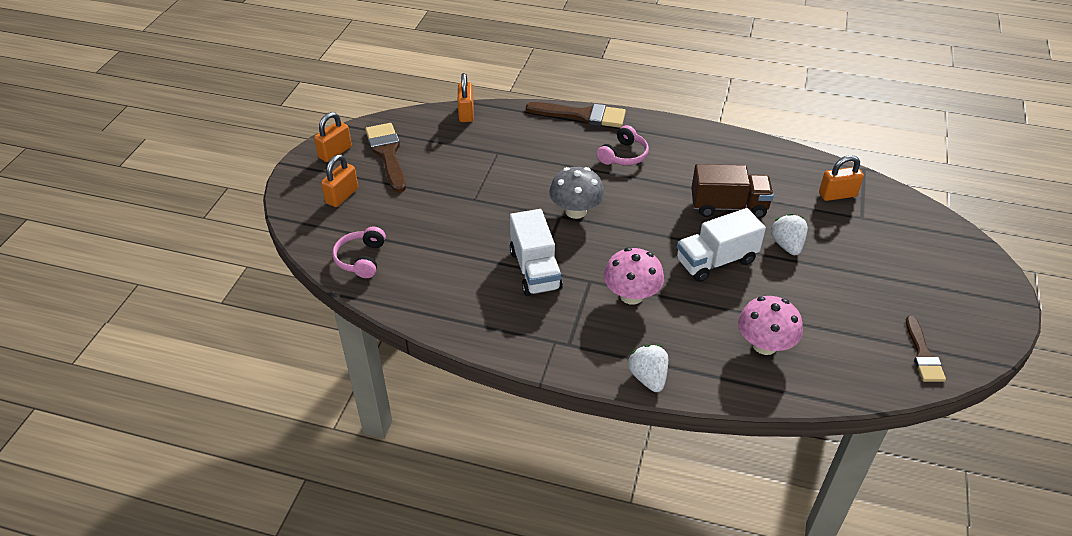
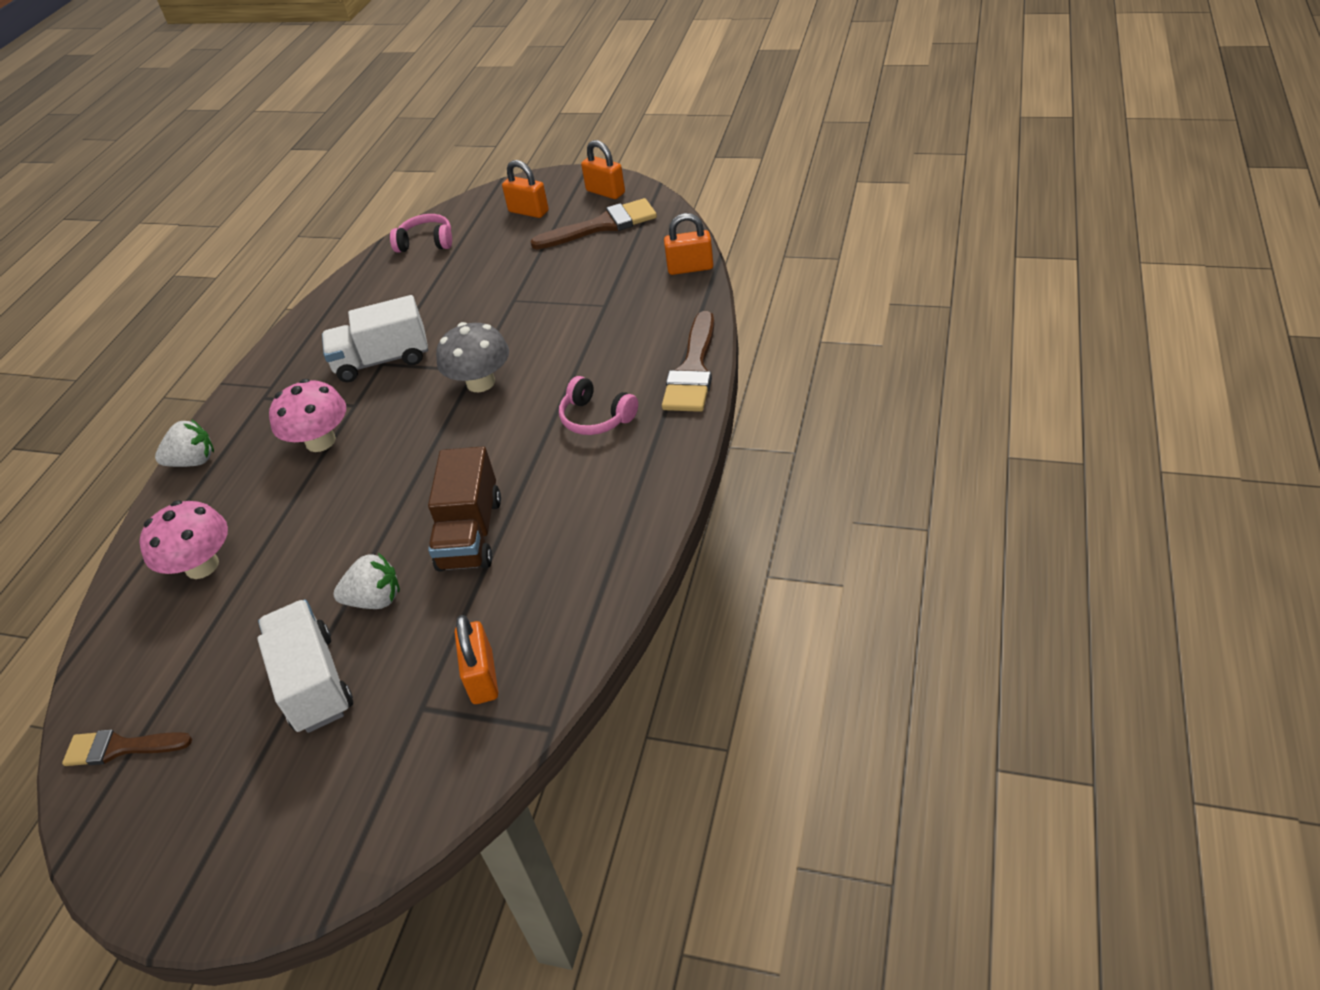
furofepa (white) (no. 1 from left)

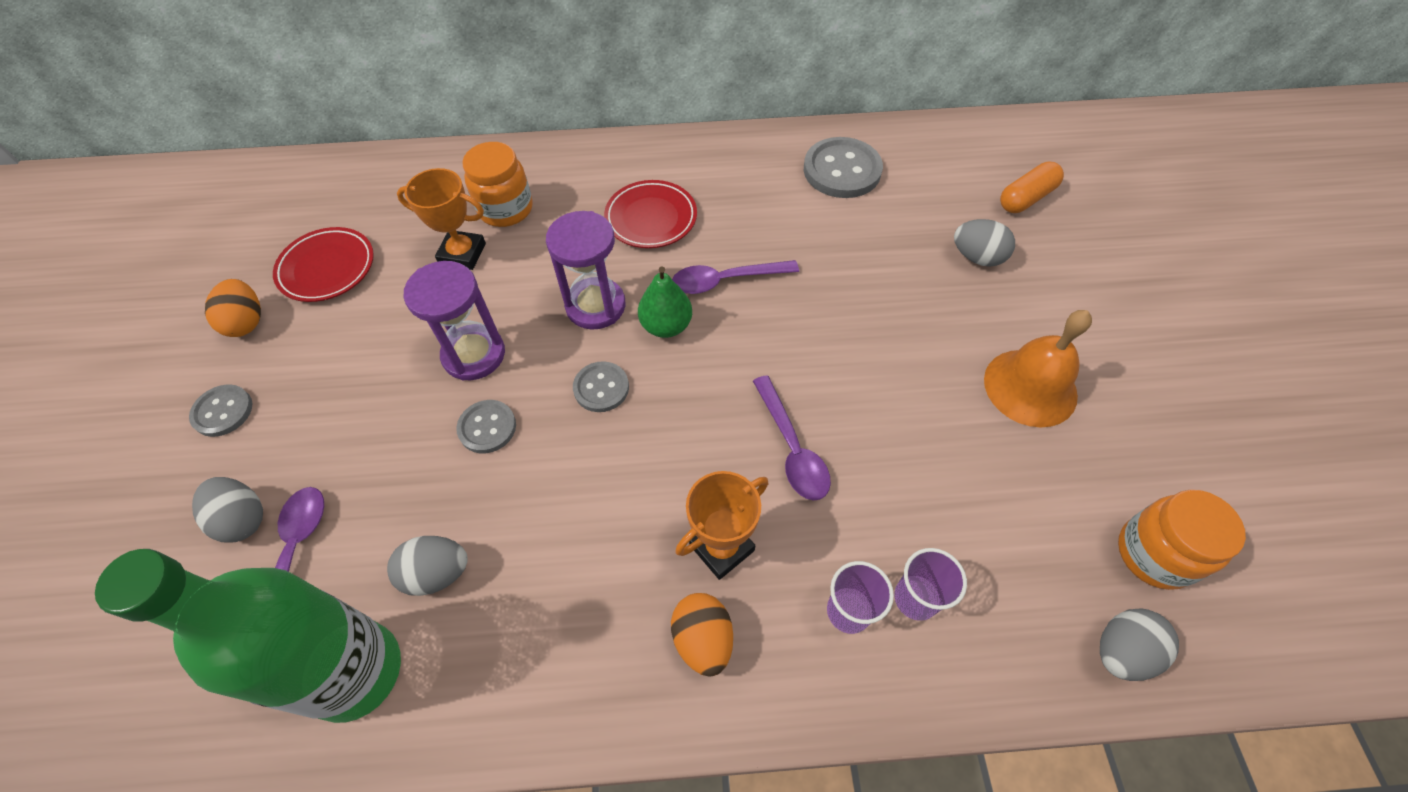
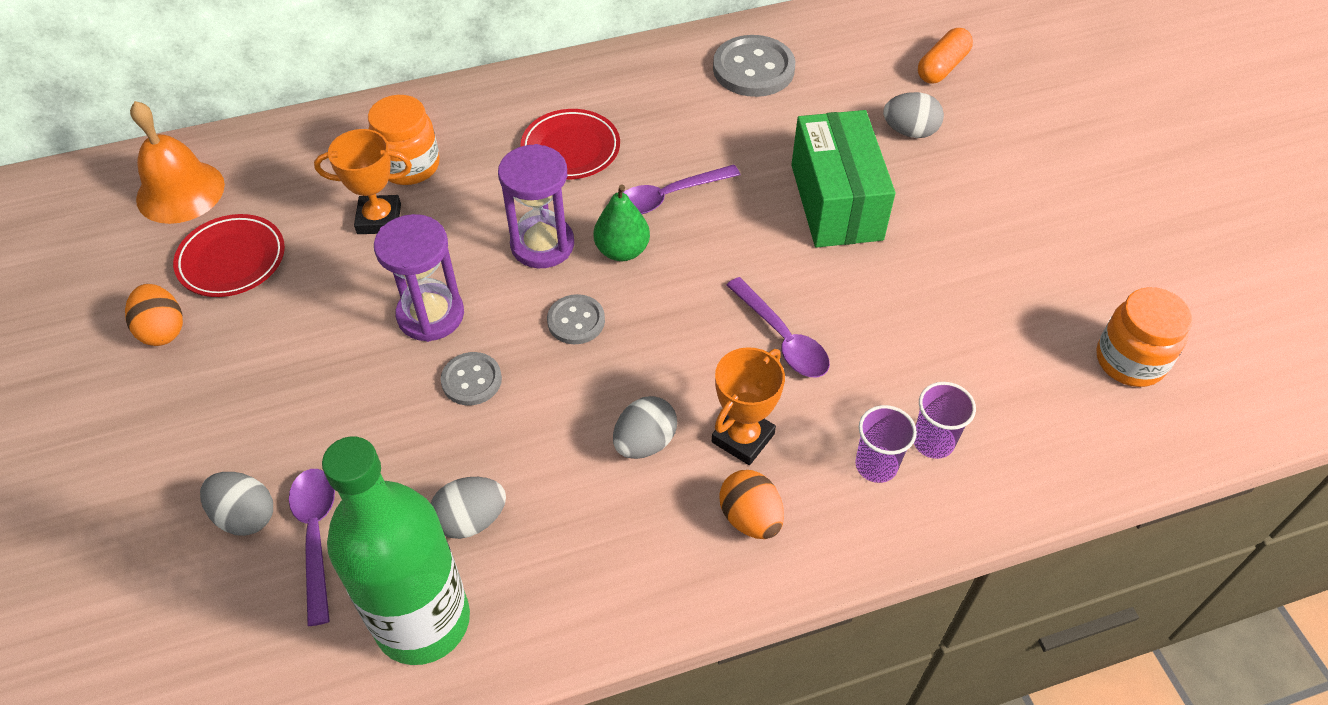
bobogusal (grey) (no. 1 from left in the first image)
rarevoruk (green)
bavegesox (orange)
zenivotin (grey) (no. 3 from left)

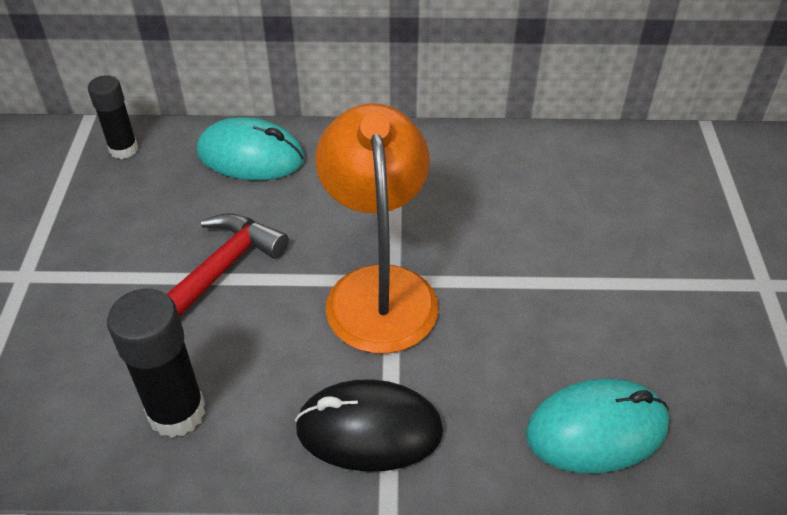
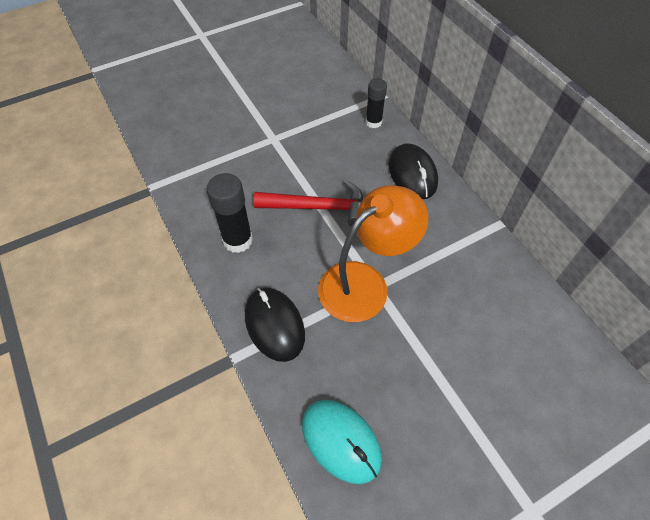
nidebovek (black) (no. 2 from left)

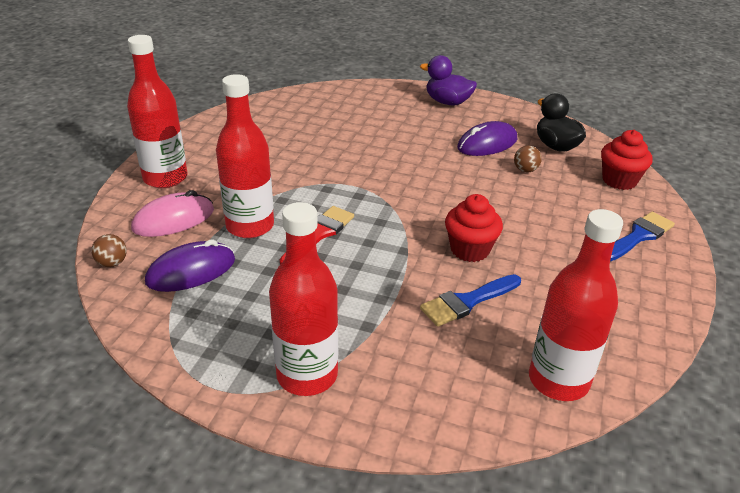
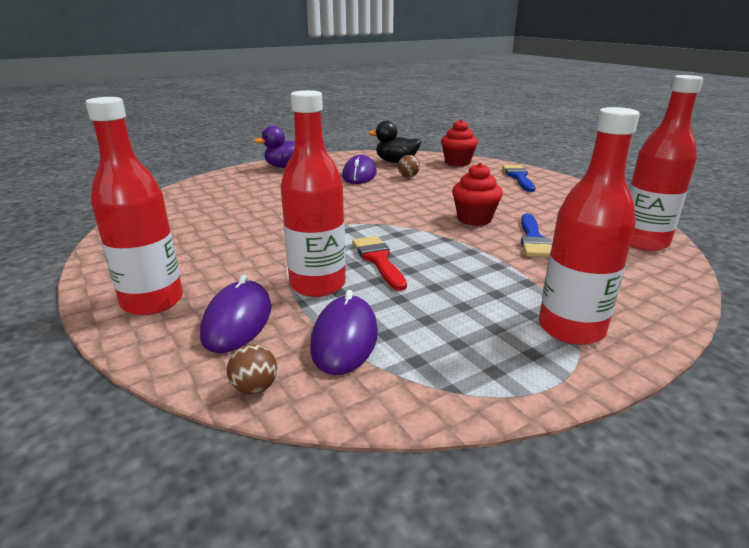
nidebovek (purple) (no. 1 from left)

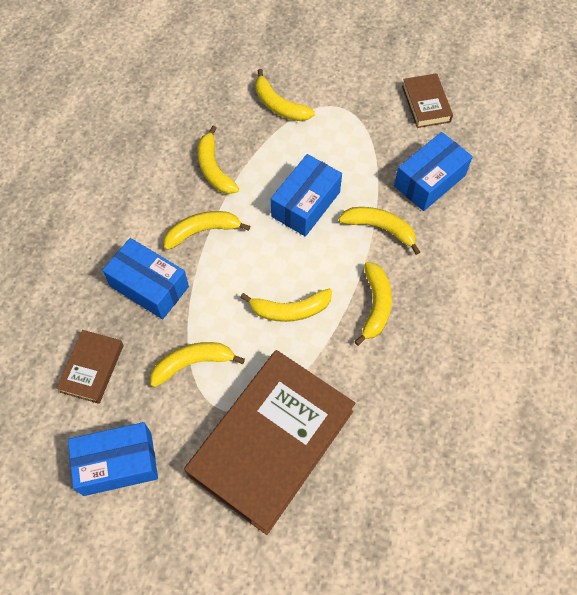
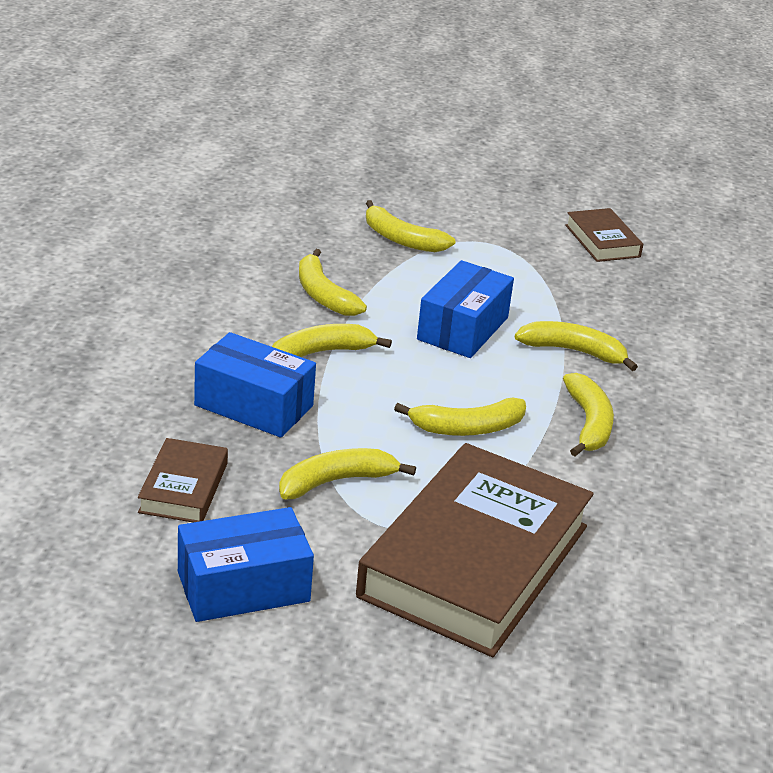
rarevoruk (blue) (no. 4 from left in the first image)

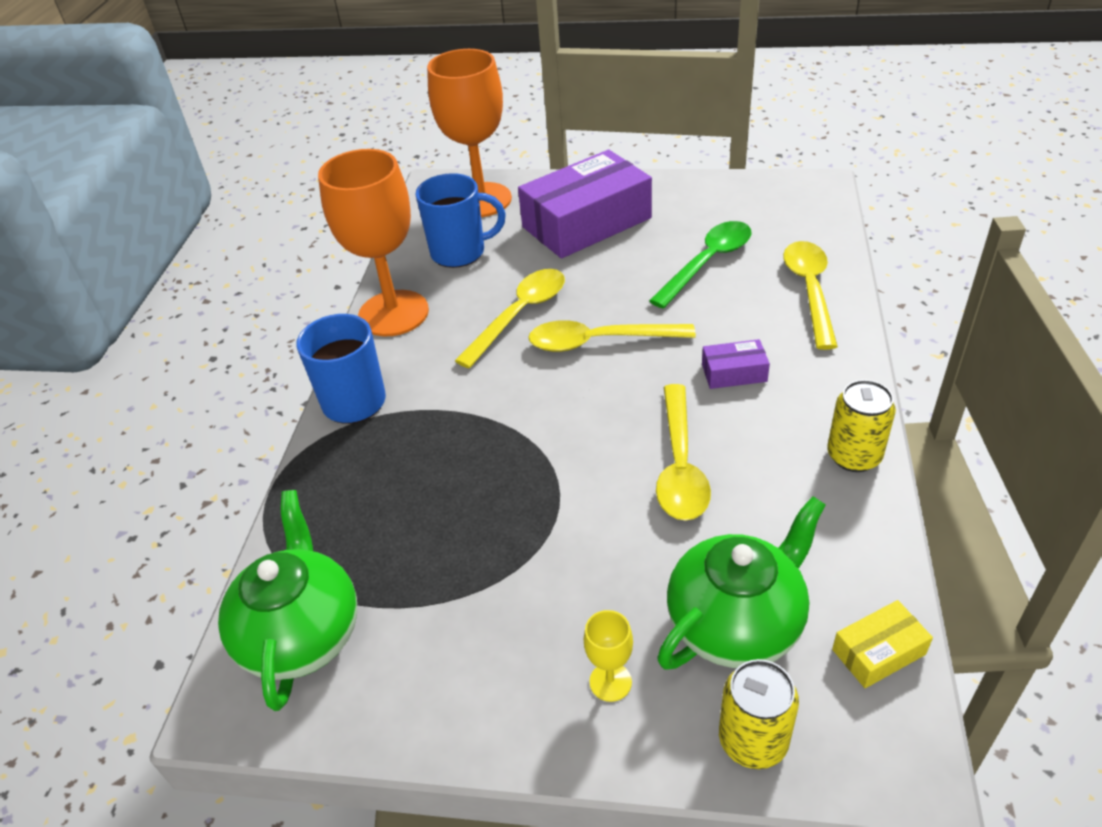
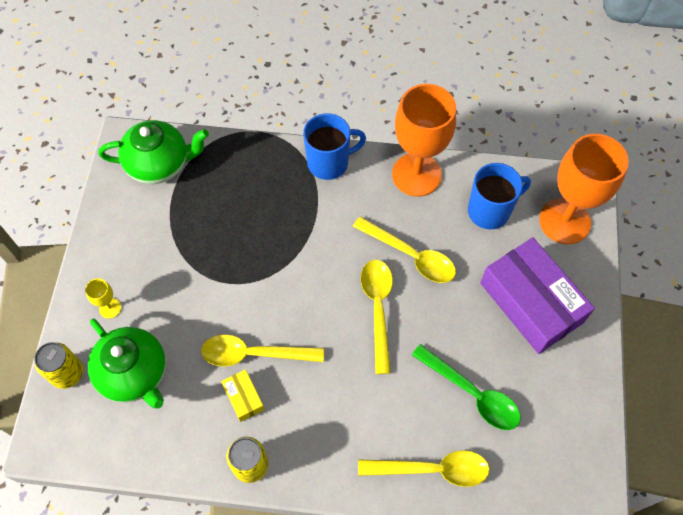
rarevoruk (purple) (no. 2 from left in the first image)
rarevoruk (yellow)
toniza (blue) (no. 2 from left)

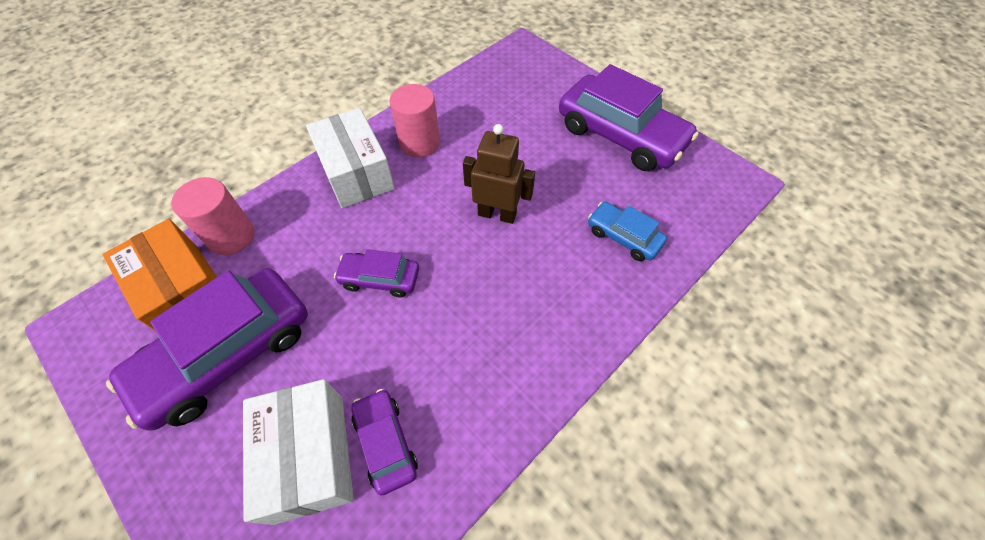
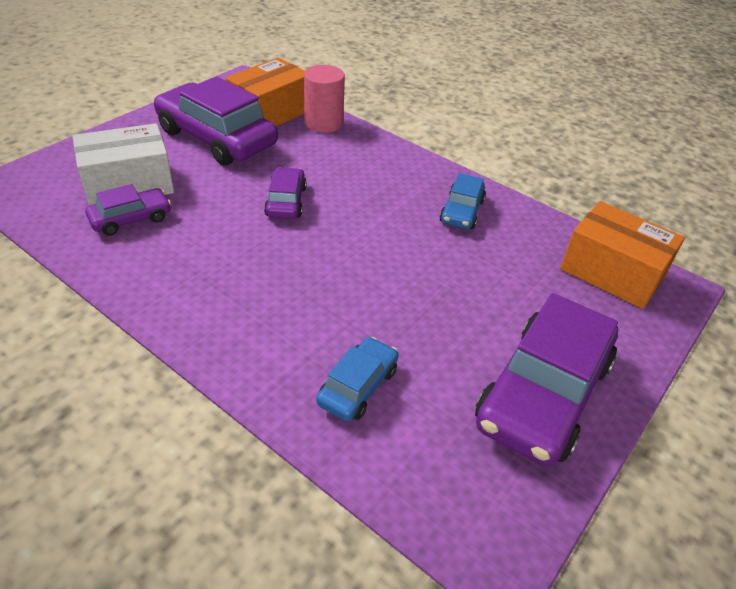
rarevoruk (white) (no. 2 from left in the first image)
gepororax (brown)
rarevoruk (orange) (no. 2 from left)
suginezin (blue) (no. 2 from left)

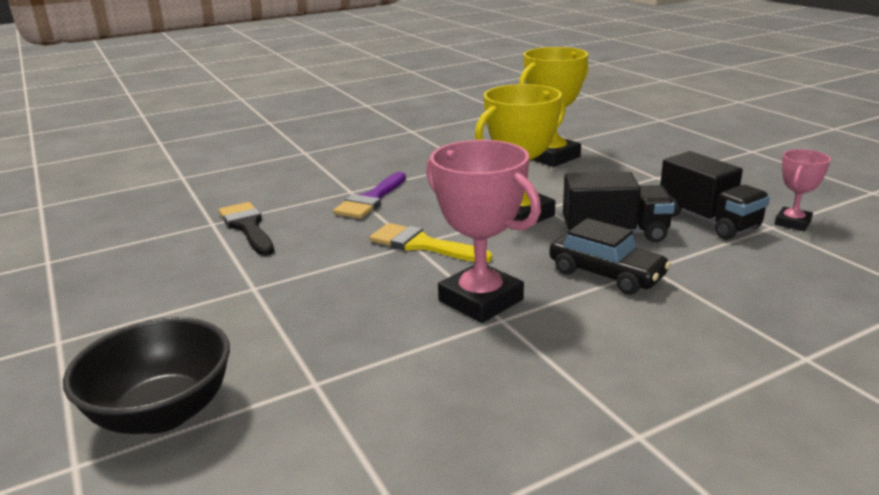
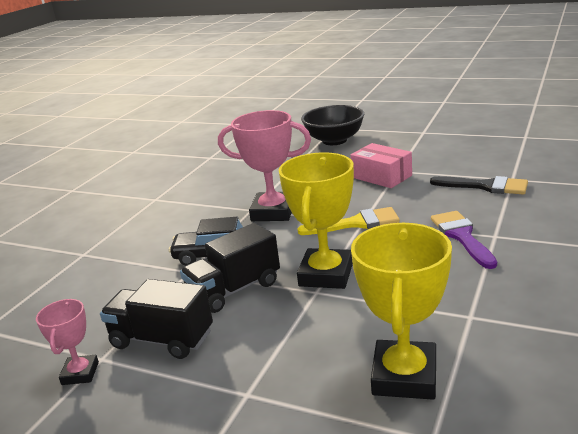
rarevoruk (pink)

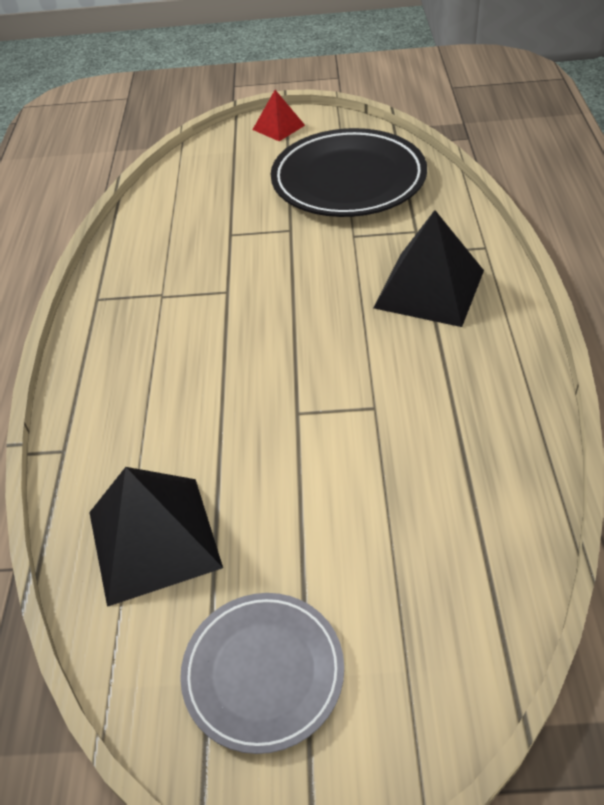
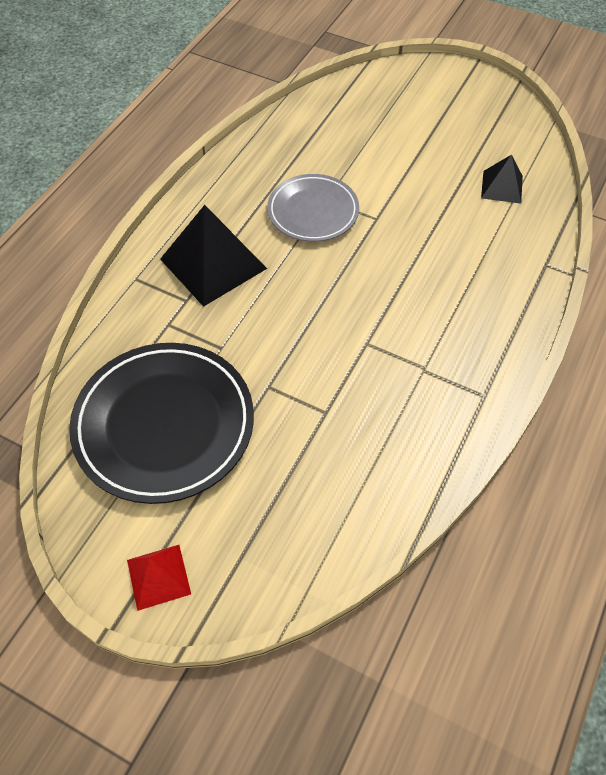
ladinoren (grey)
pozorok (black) (no. 2 from left)

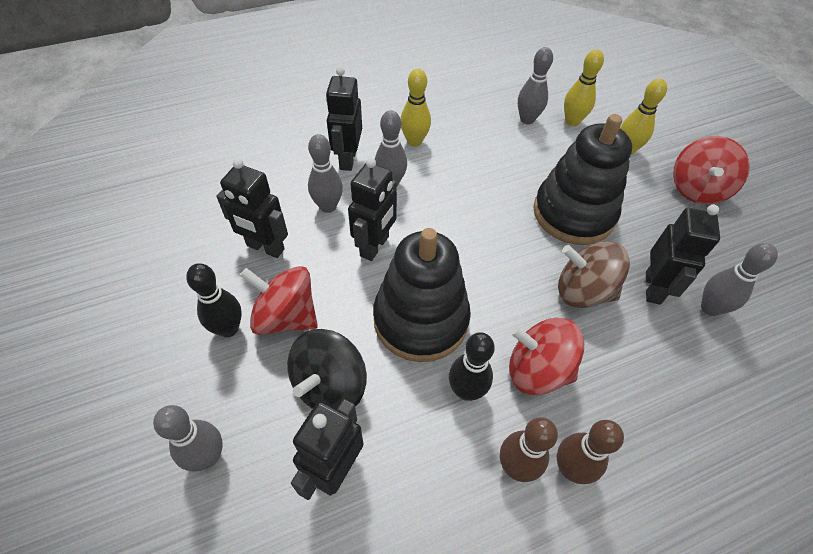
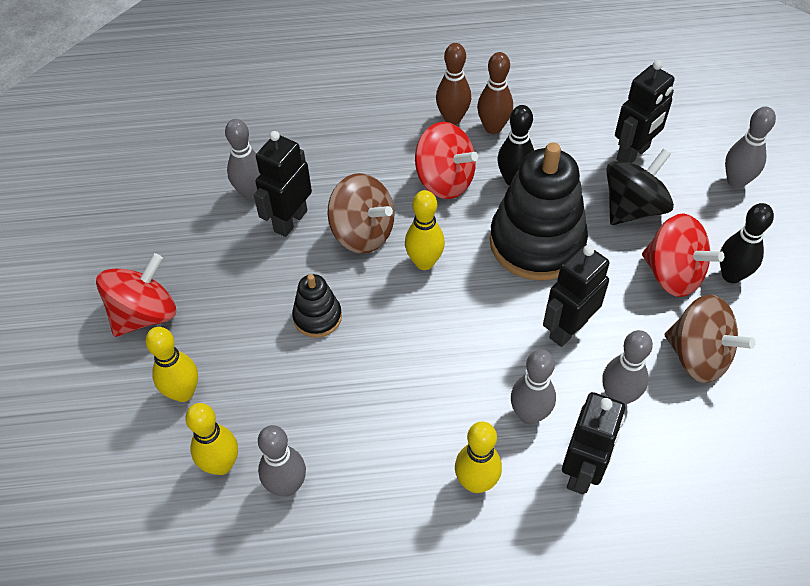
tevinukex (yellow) (no. 3 from left)
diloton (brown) (no. 2 from left)
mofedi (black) (no. 1 from left)

